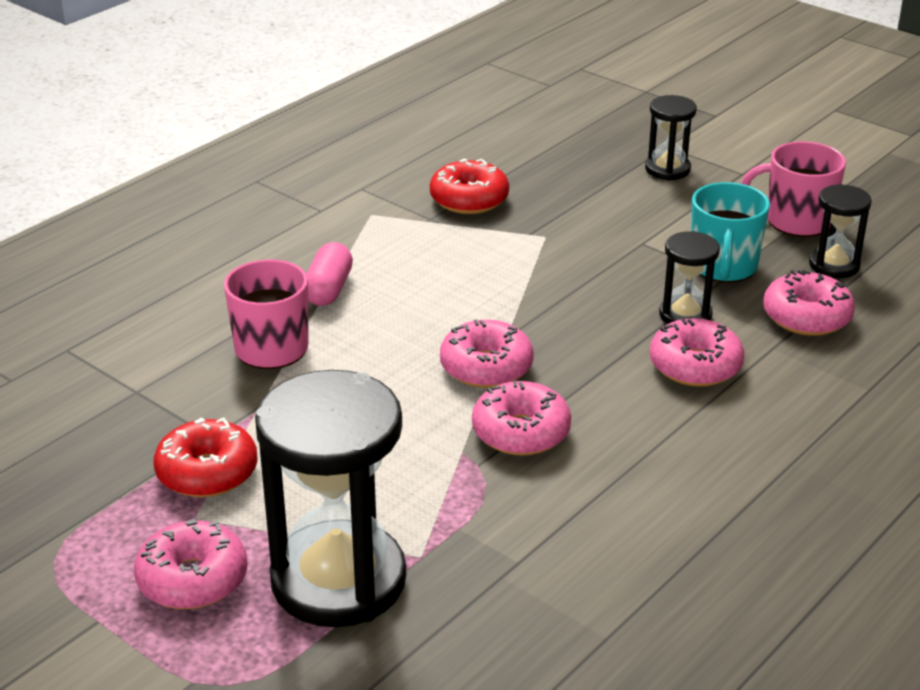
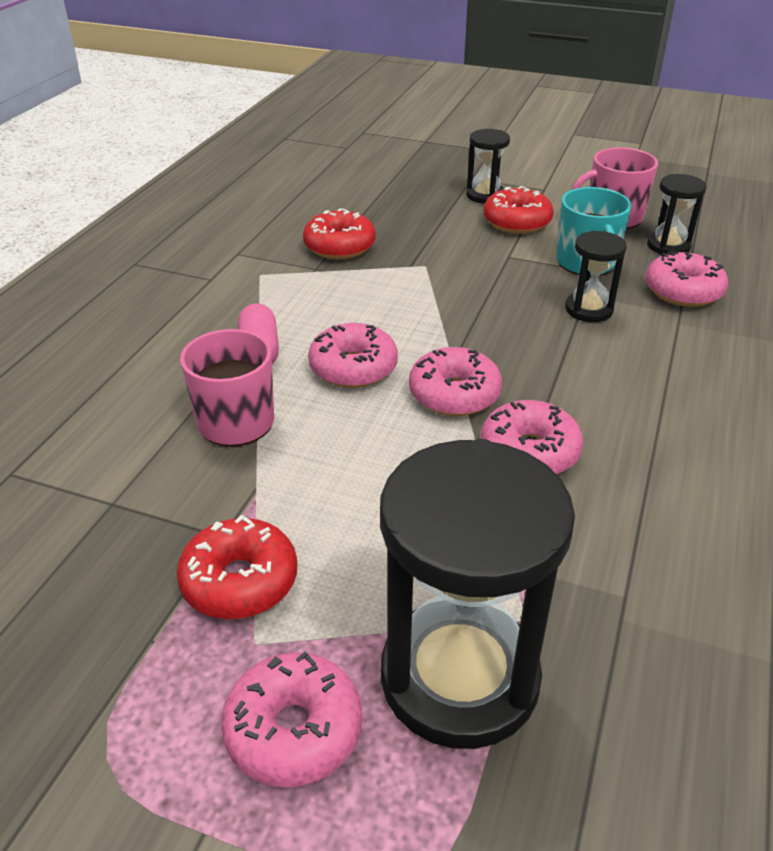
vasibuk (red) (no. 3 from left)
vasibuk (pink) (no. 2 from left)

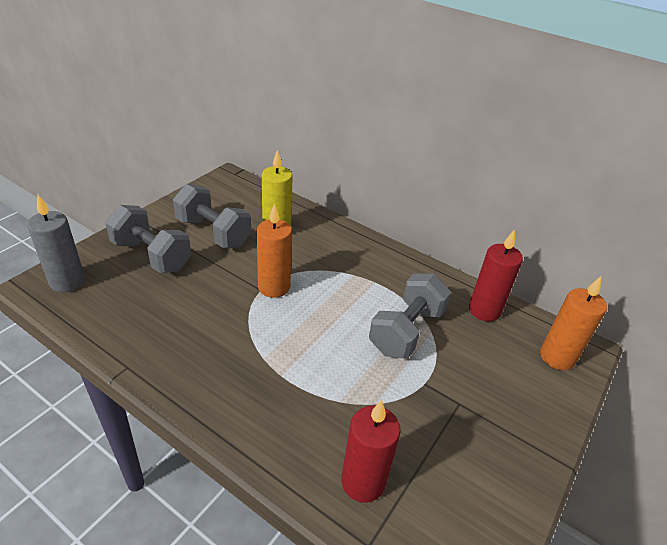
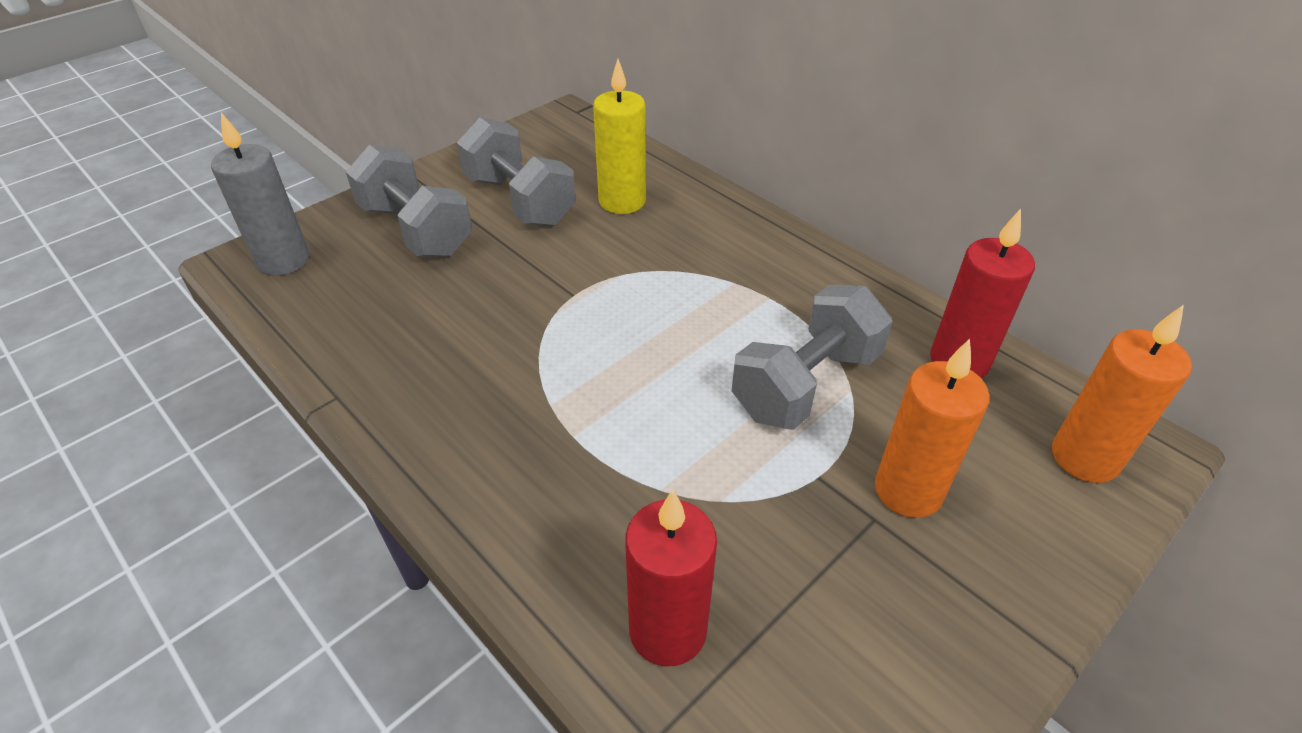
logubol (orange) (no. 1 from left)

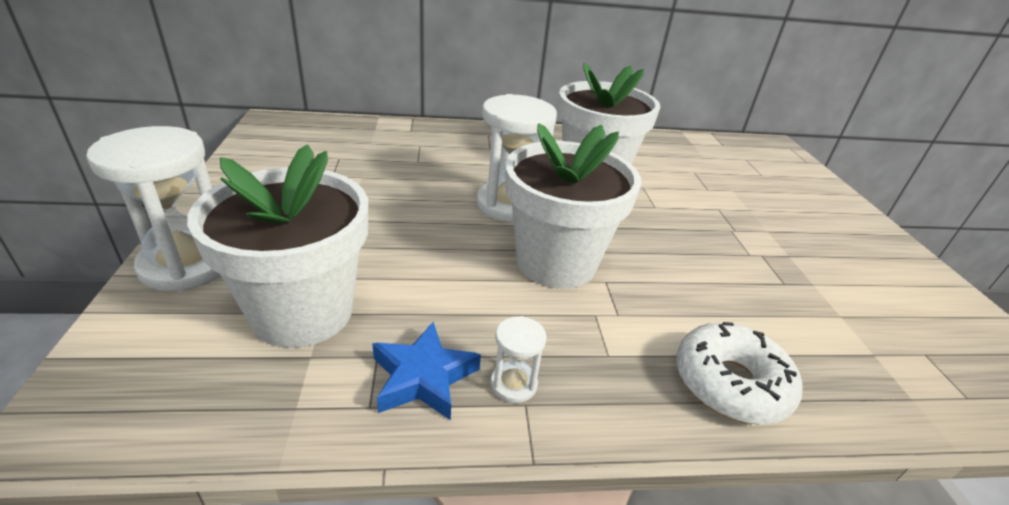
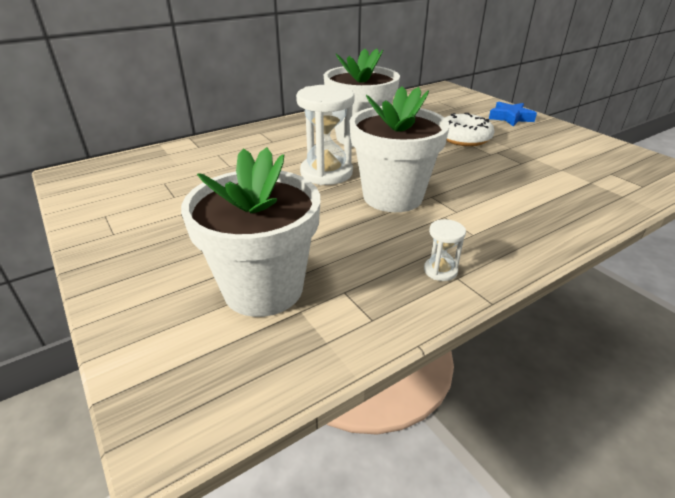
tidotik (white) (no. 1 from left in the first image)
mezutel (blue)
vasibuk (white)

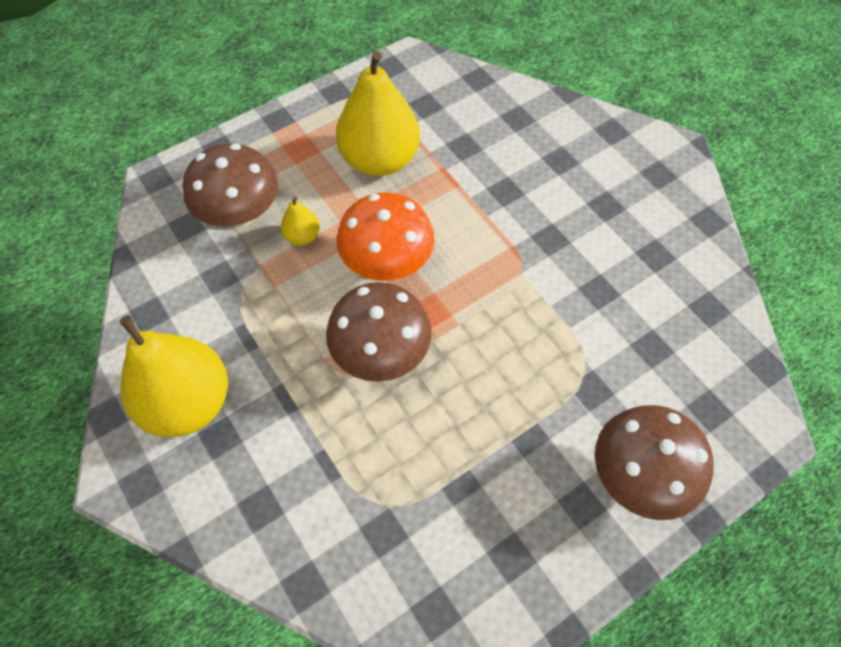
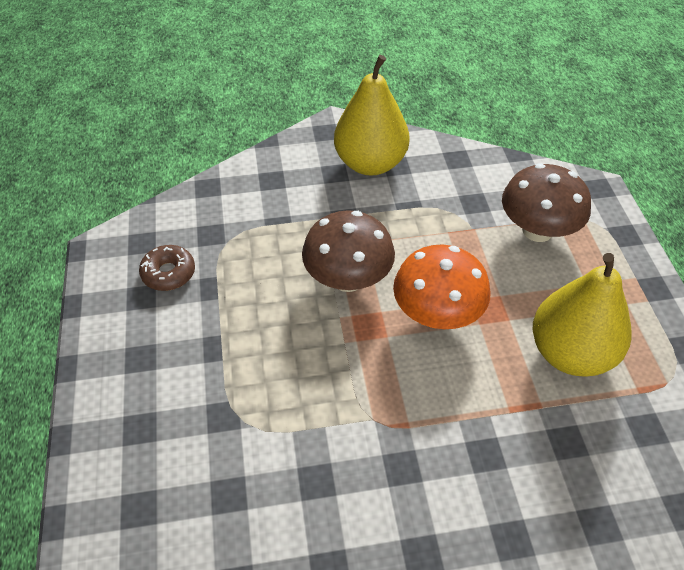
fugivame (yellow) (no. 2 from left in the first image)
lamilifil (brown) (no. 3 from left in the first image)
vasibuk (brown)

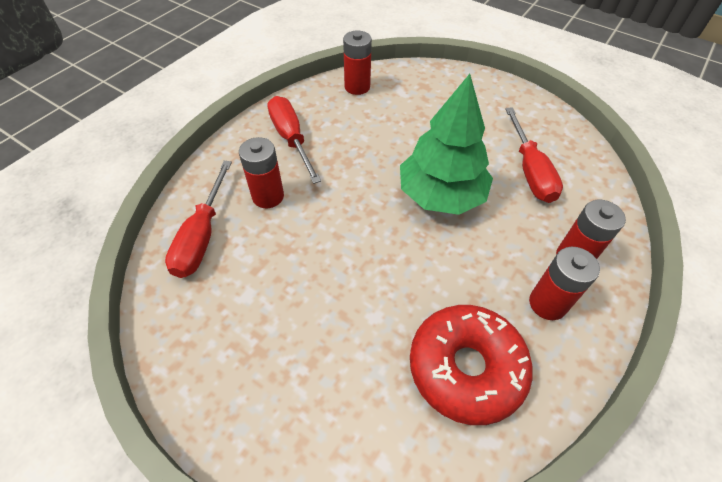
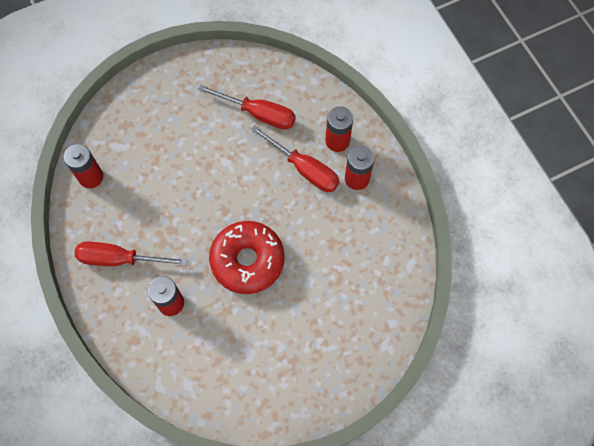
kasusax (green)
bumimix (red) (no. 3 from left)
vasibuk (red)

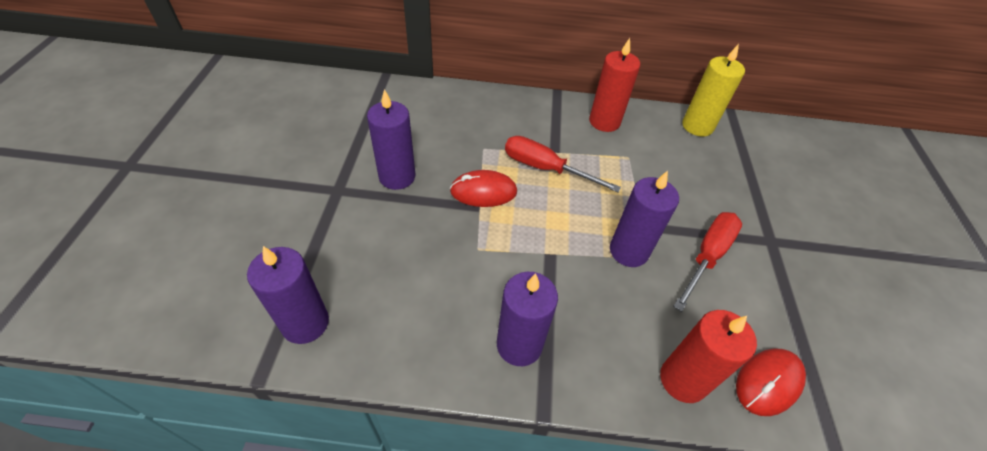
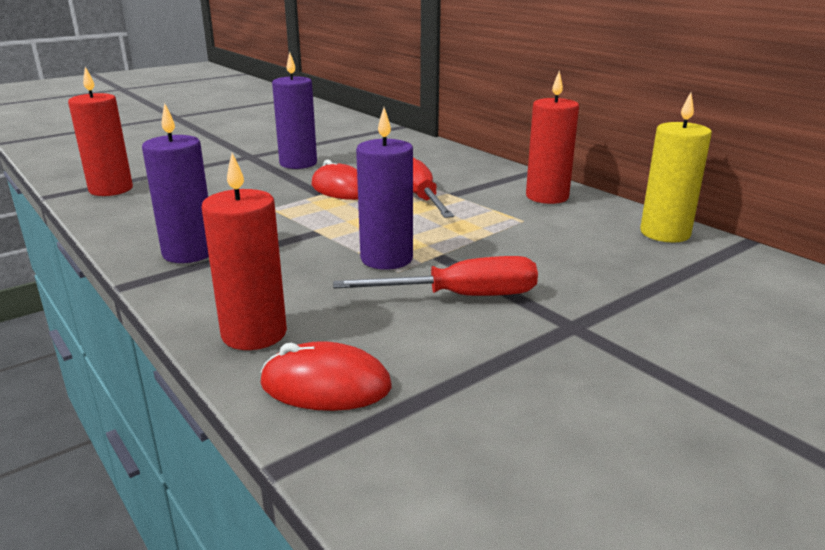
logubol (red) (no. 1 from left)

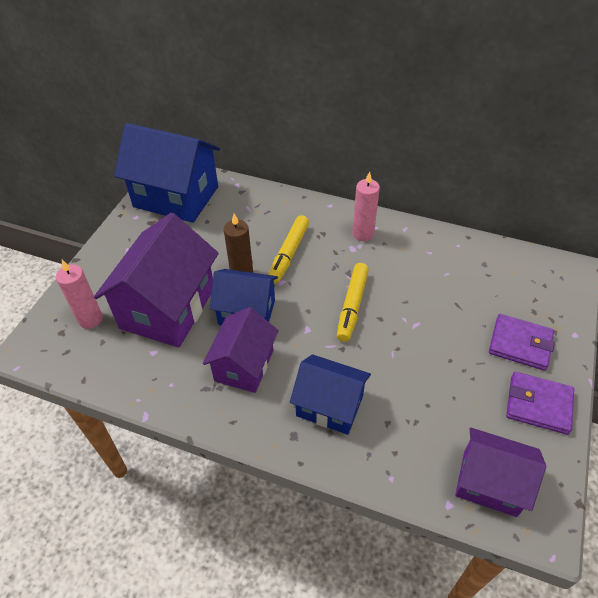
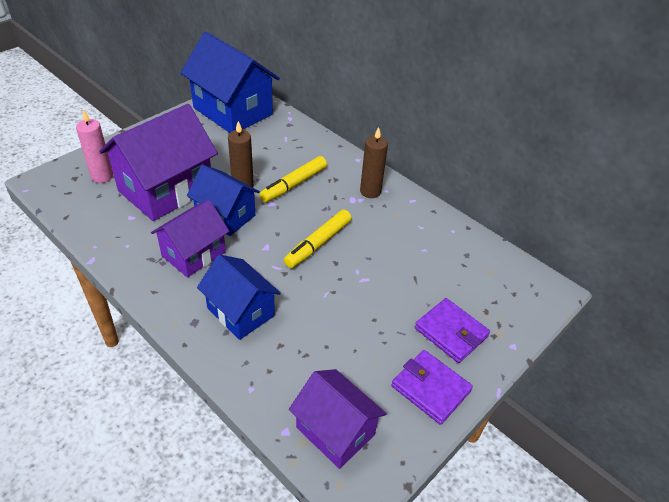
logubol (brown) (no. 2 from left)

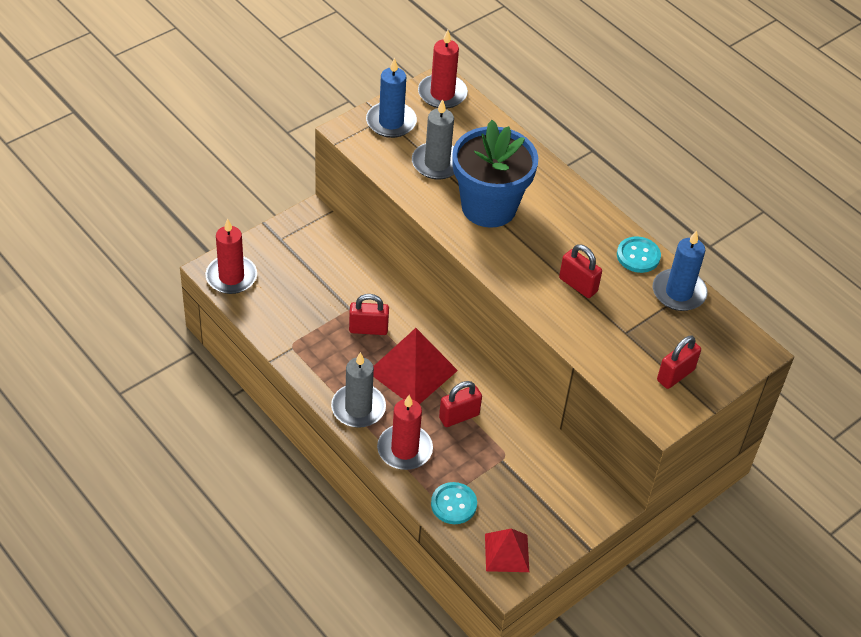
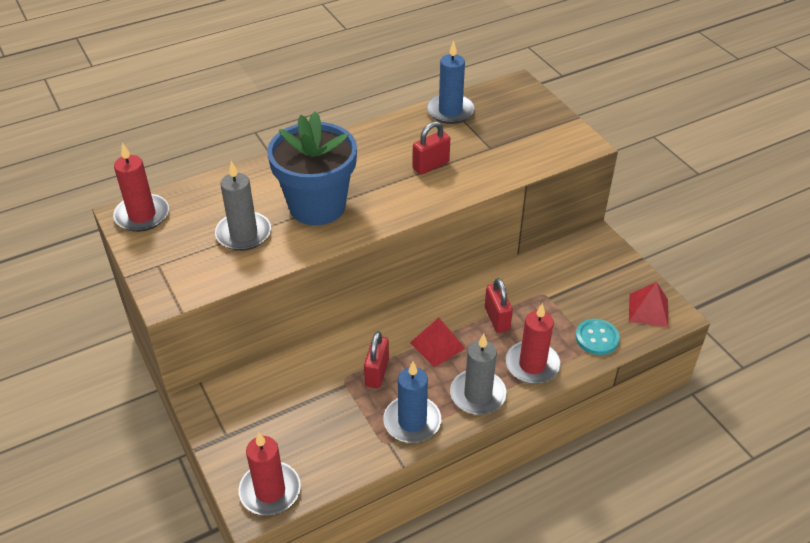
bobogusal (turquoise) (no. 2 from left in the first image)
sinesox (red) (no. 4 from left in the first image)
logubol (blue) (no. 1 from left)
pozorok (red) (no. 1 from left)

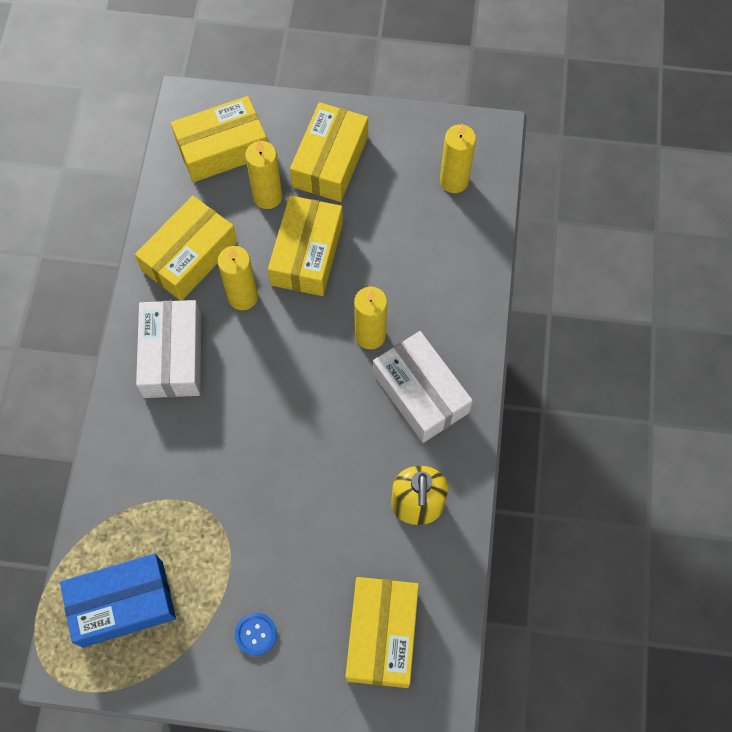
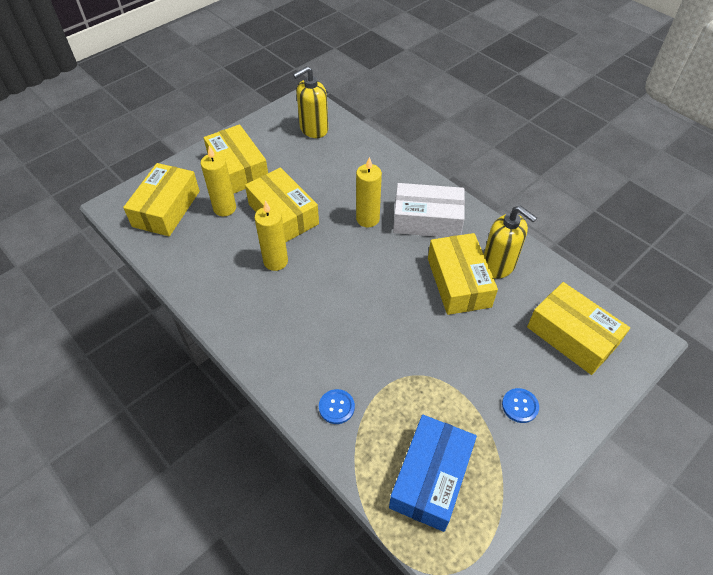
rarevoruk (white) (no. 1 from left in the first image)
bobogusal (blue) (no. 1 from left)
rarevoruk (yellow) (no. 4 from left)
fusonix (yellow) (no. 1 from left)

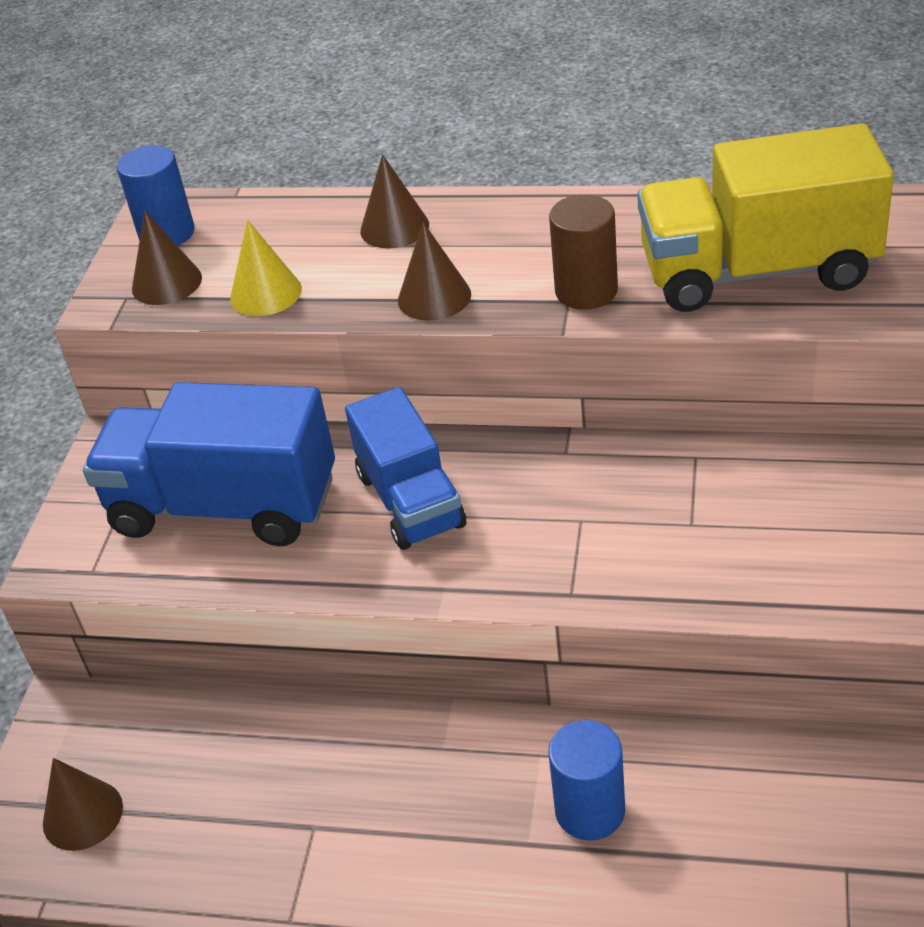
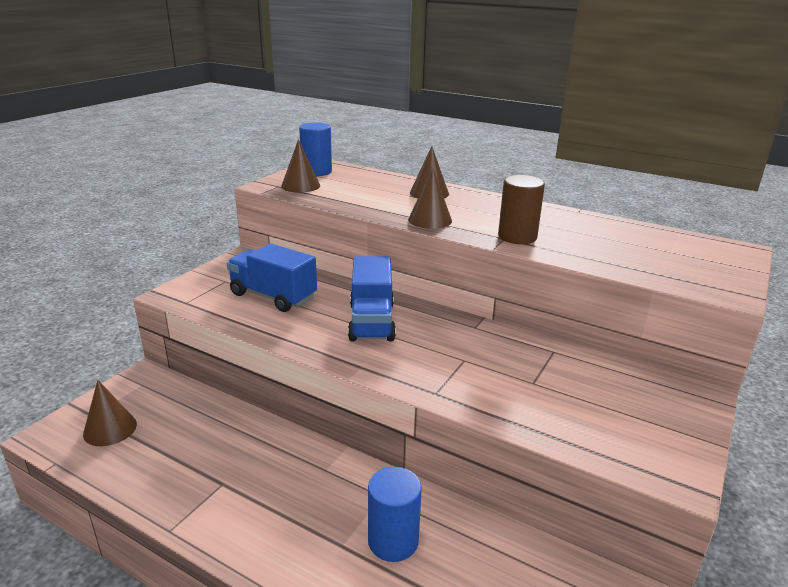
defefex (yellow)
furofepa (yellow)
furofepa (blue) (no. 1 from left)

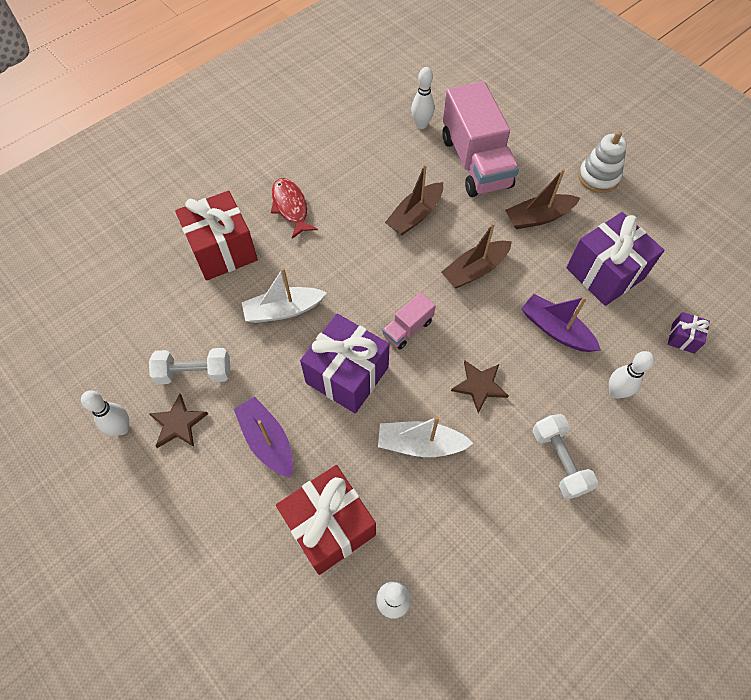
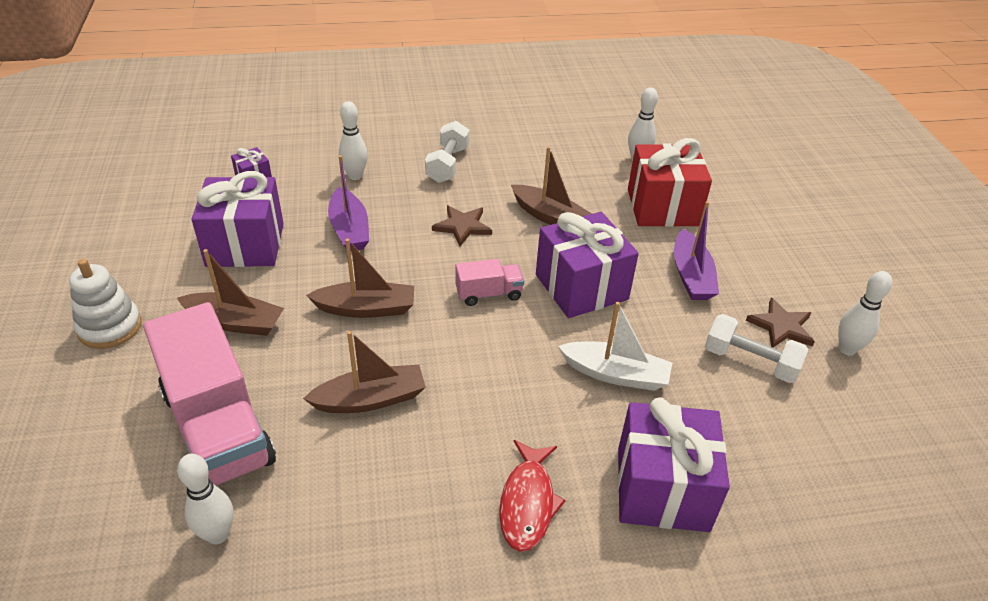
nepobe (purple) (no. 4 from left)
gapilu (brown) (no. 4 from left)
furofepa (pink) (no. 1 from left)

